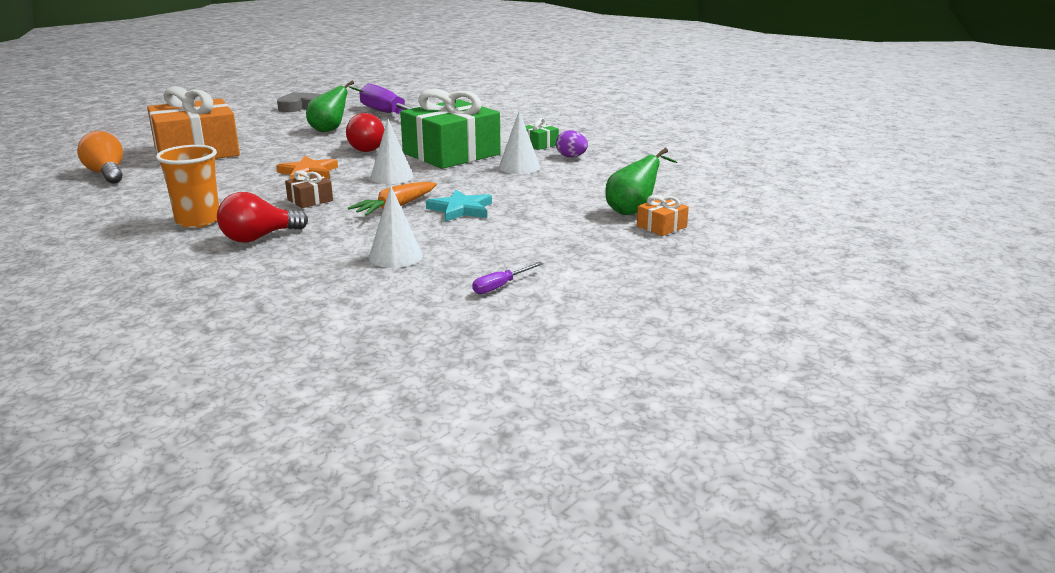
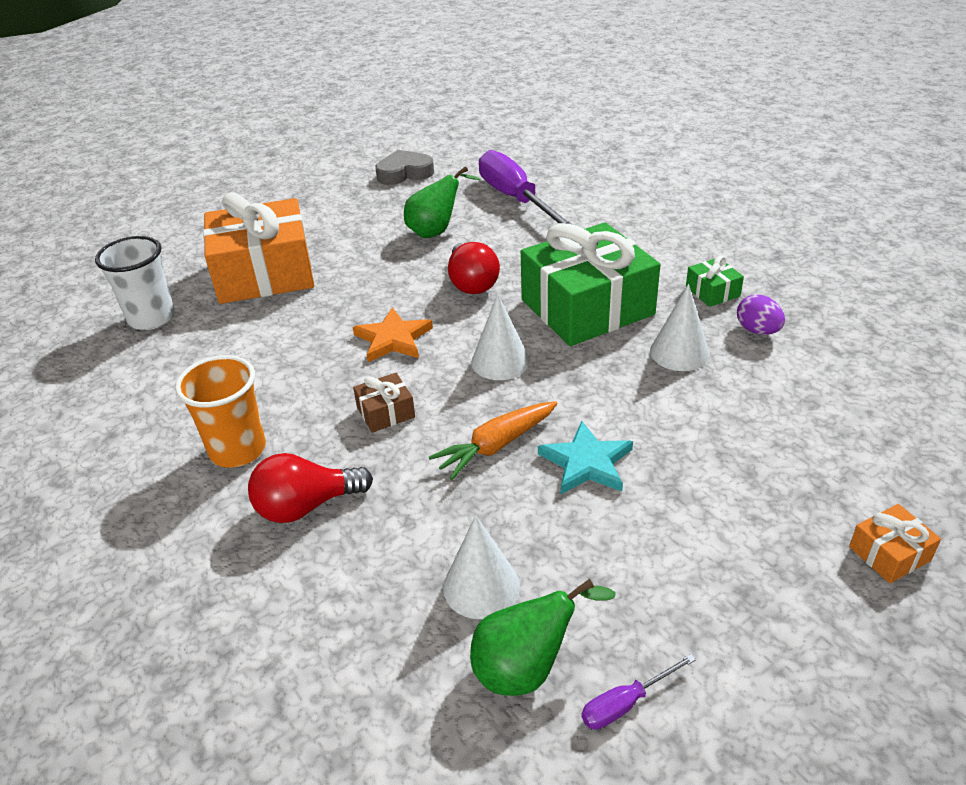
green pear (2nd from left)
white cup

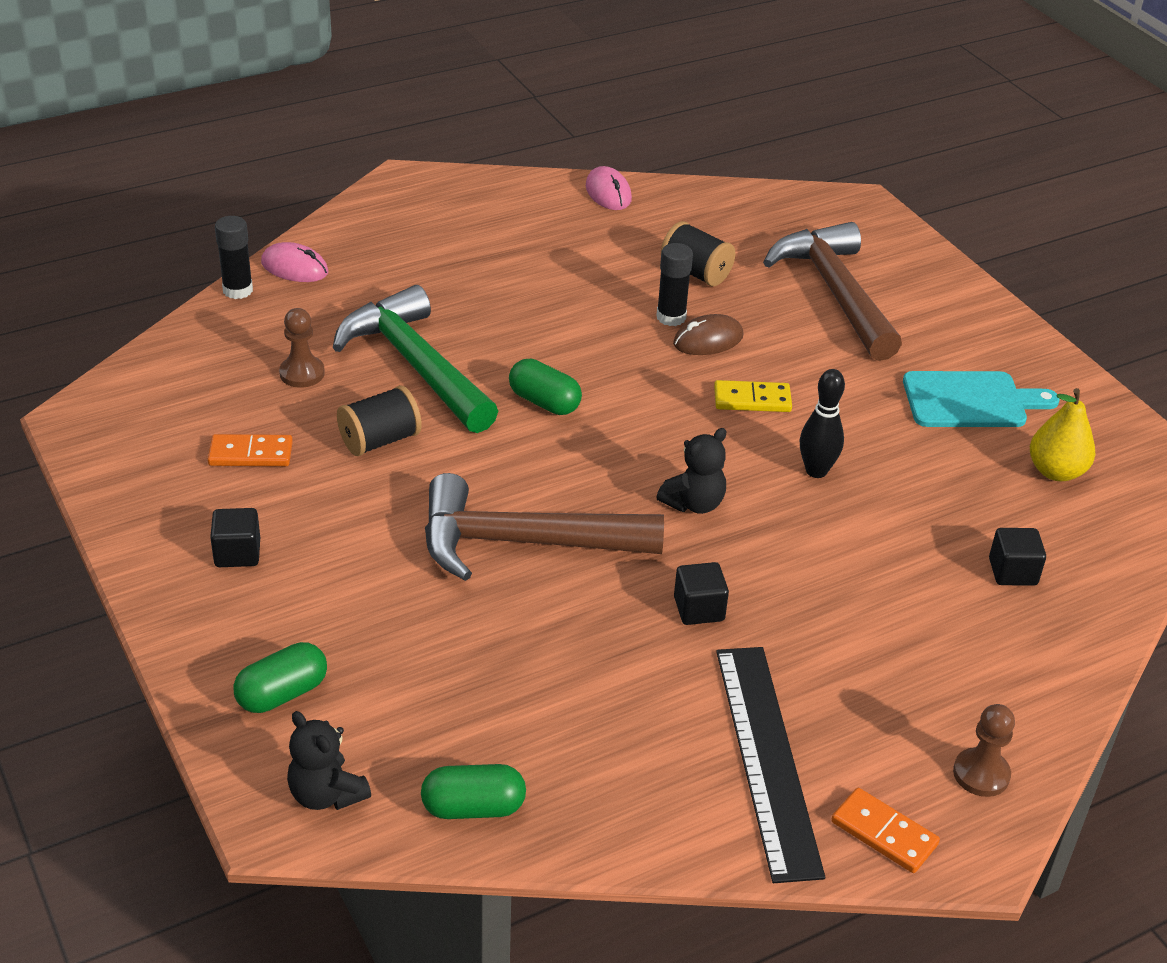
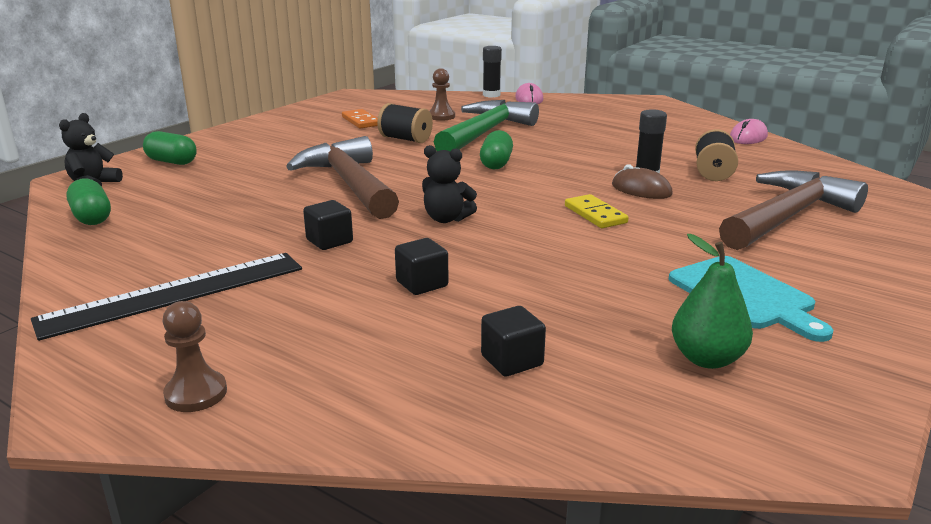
black bowling pin
orange domino (2nd from left in the first image)
black cube (2nd from left)
green pear

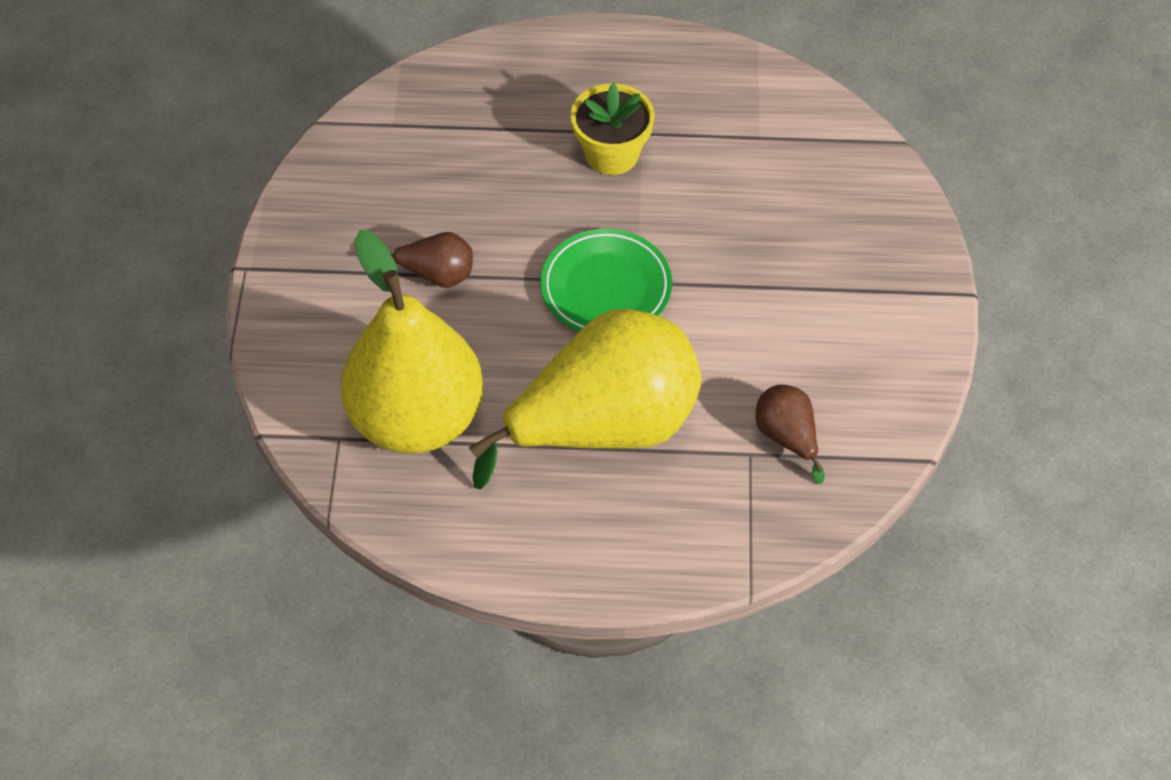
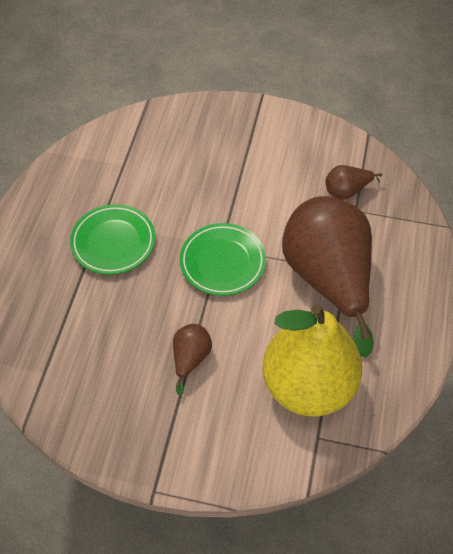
green plate (1st from left)
brown pear (2nd from left)

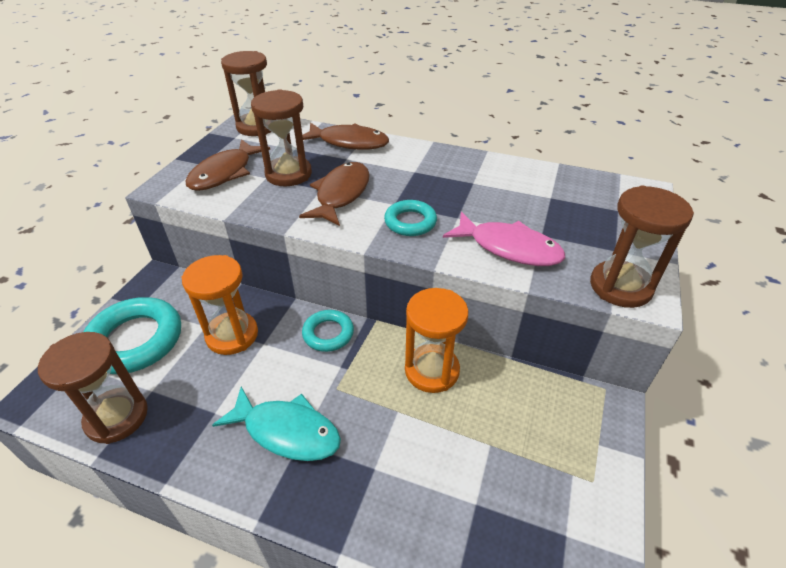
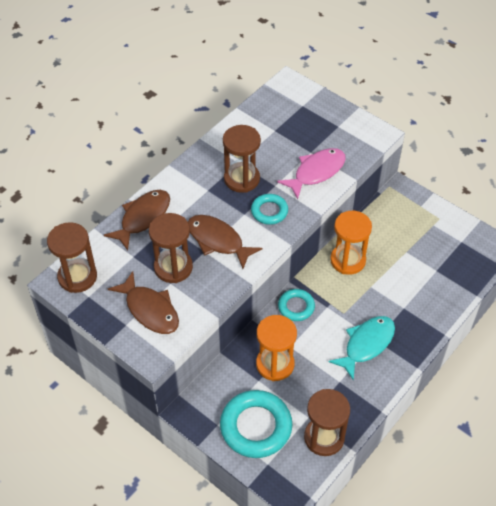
brown hourglass (3rd from left)

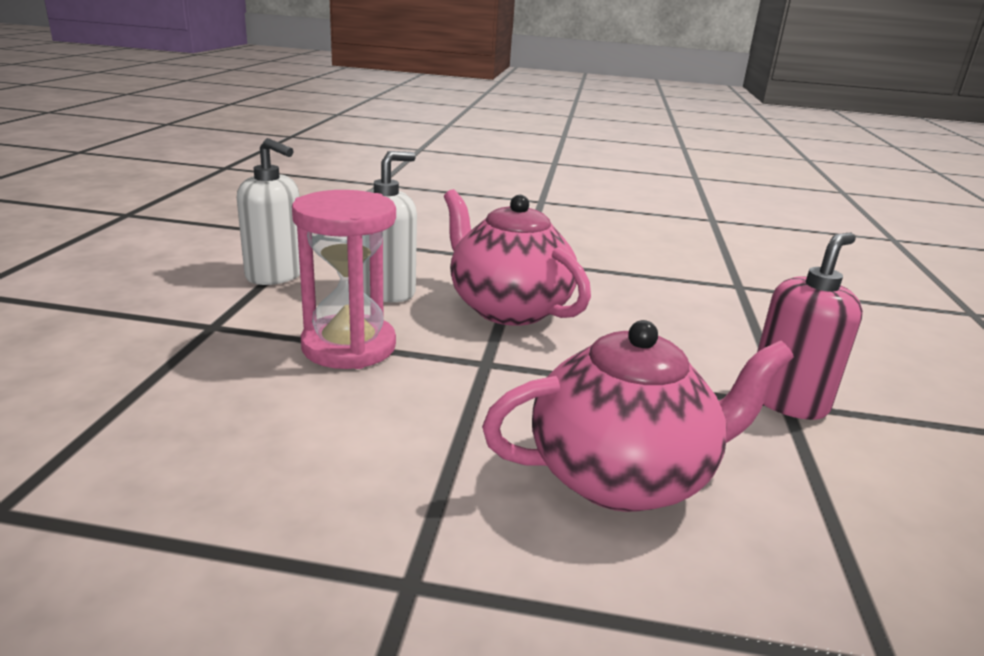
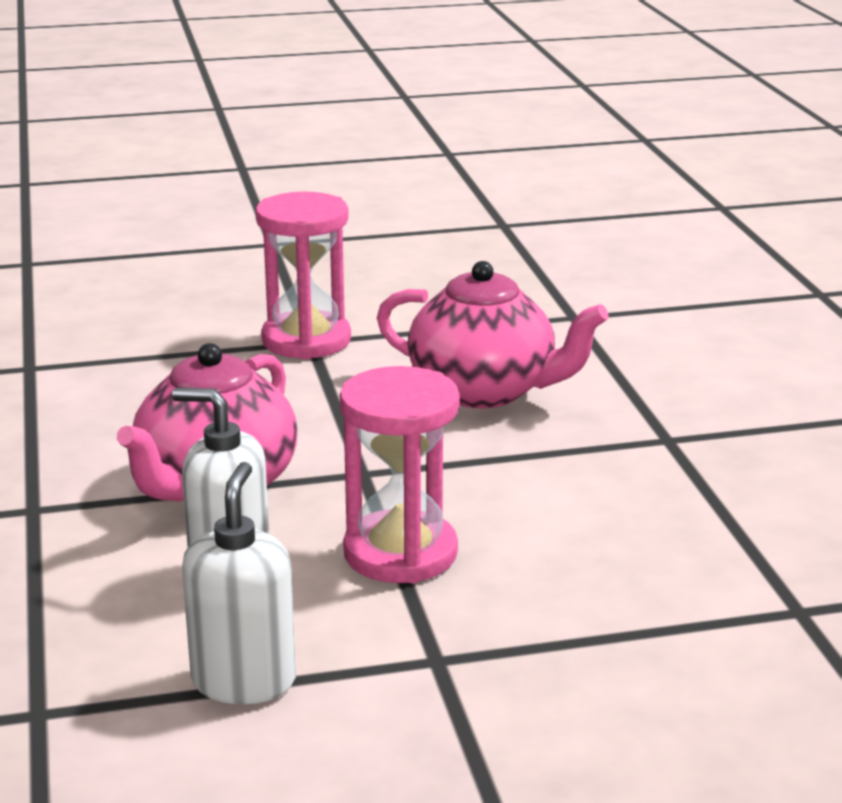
pink hourglass (1st from left)
pink teapot (2nd from left)

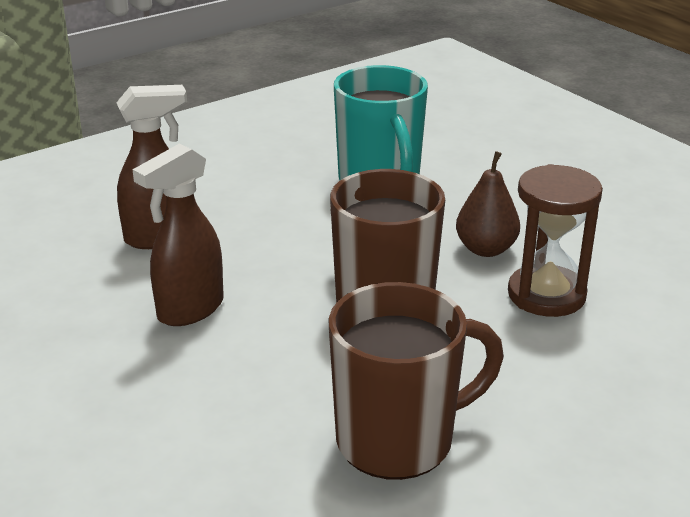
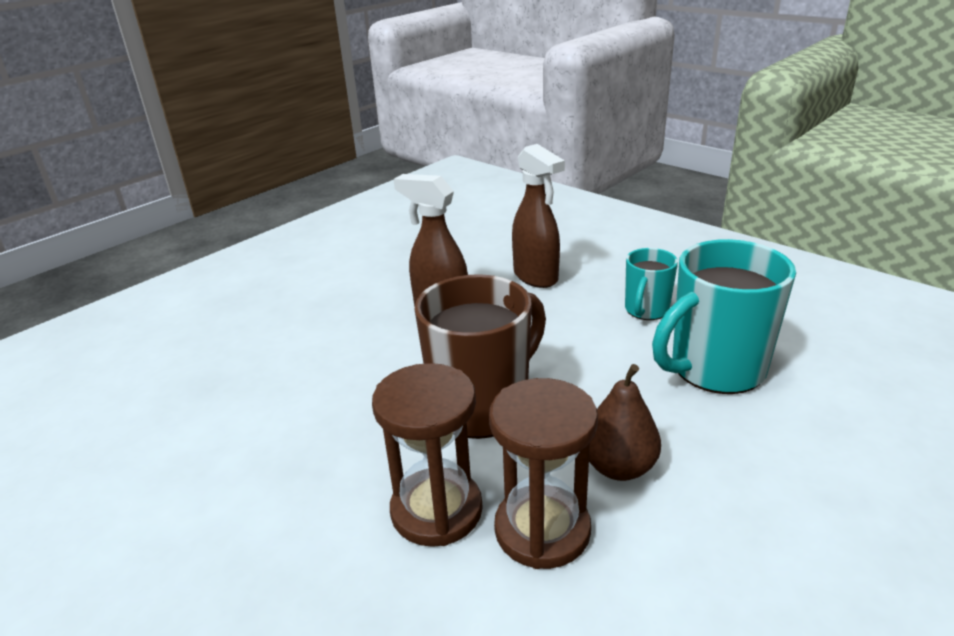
brown mug (2nd from left in the first image)
brown hourglass (1st from left)
turquoise mug (1st from left)

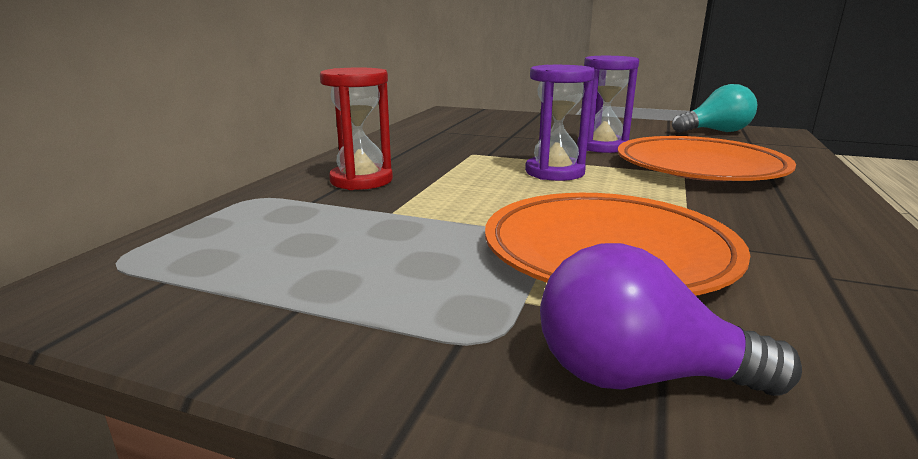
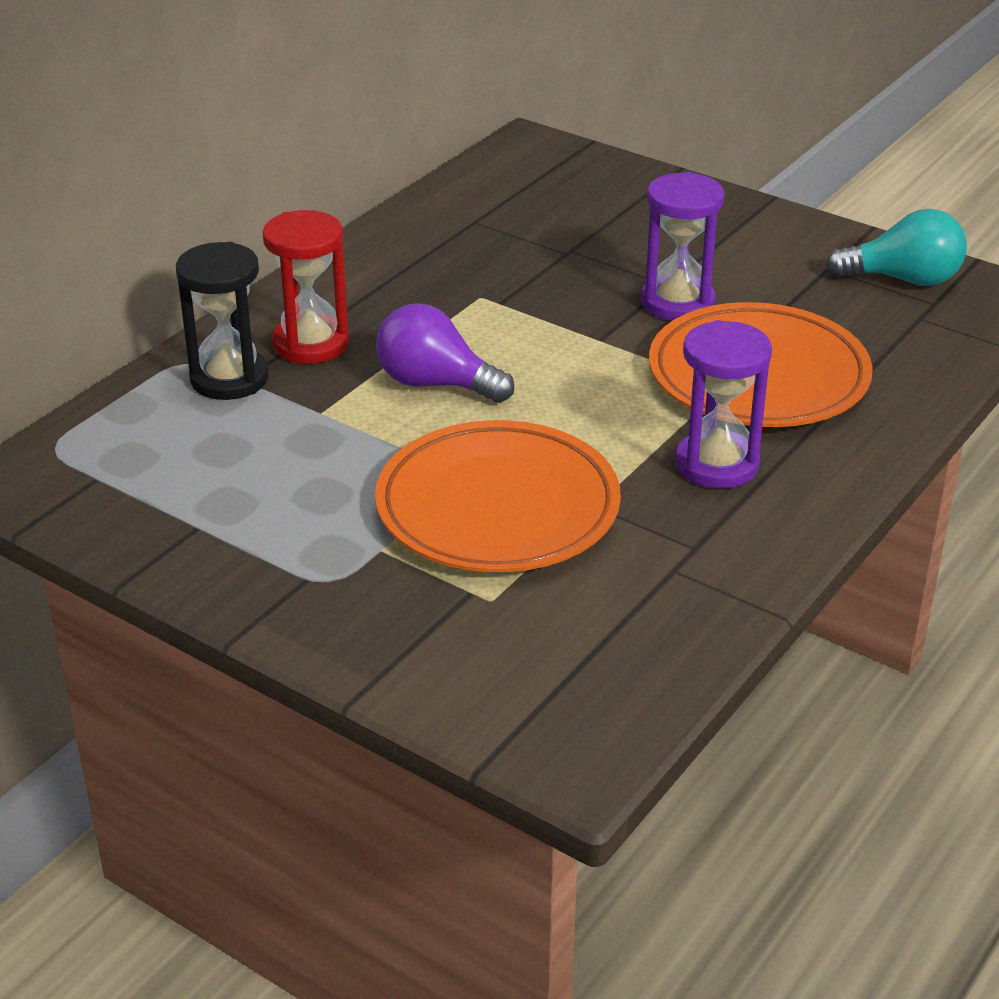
black hourglass
purple hourglass (2nd from left)
purple light bulb

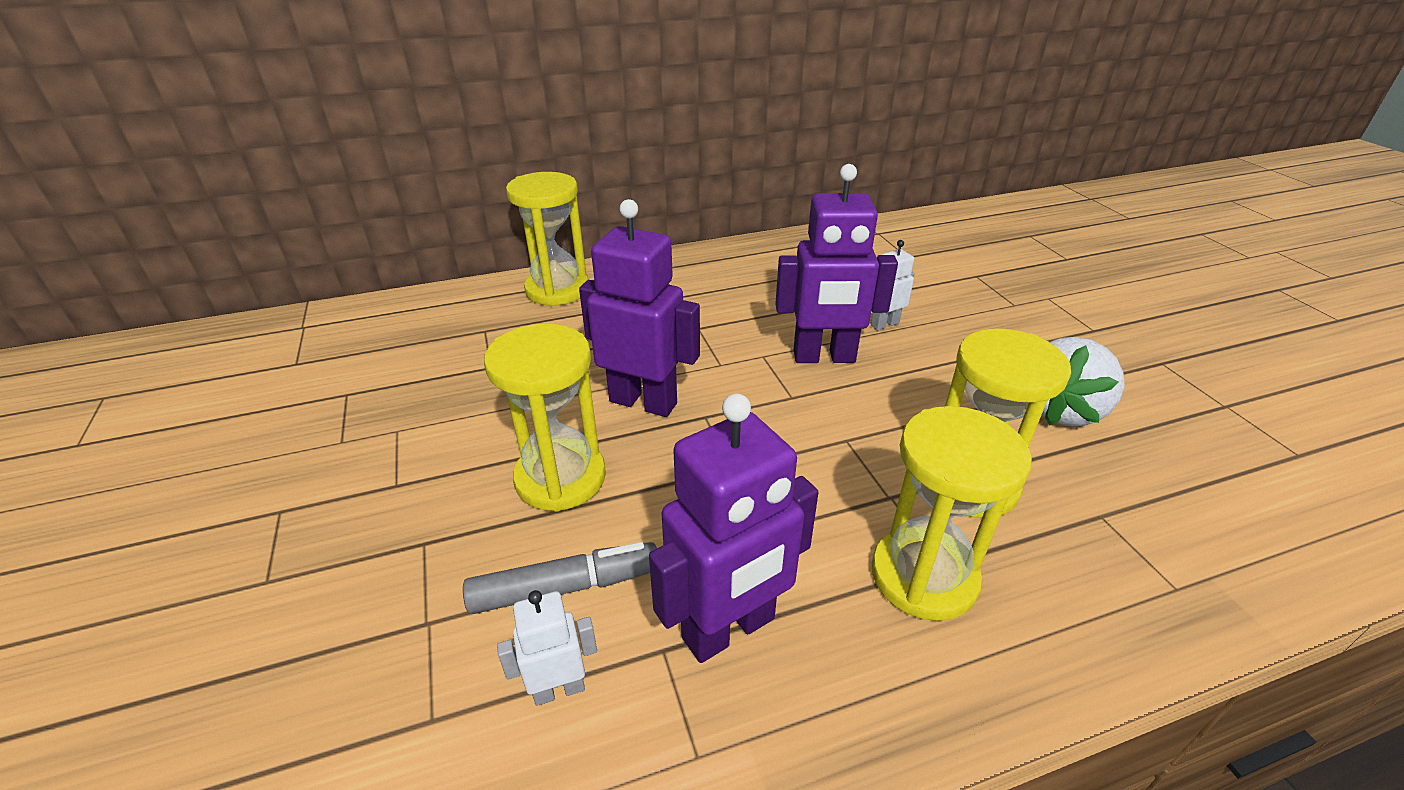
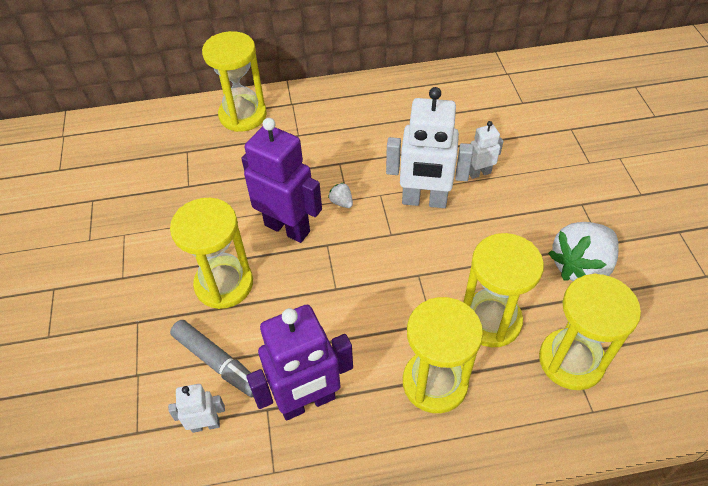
white strawberry (1st from left)
yellow hourglass (5th from left)
white robot (2nd from left)
grey marker

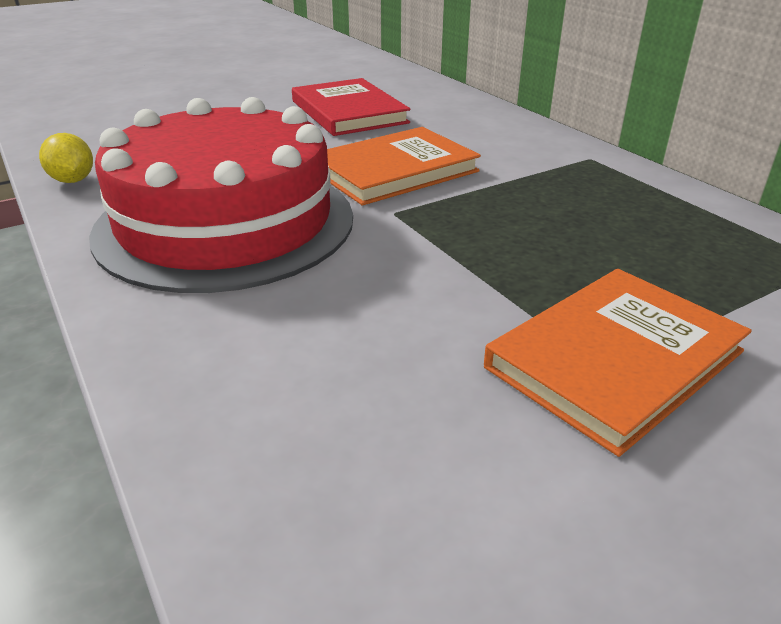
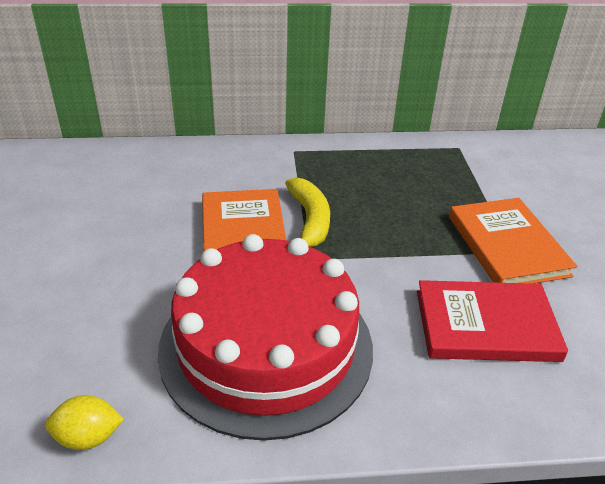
yellow banana
red book

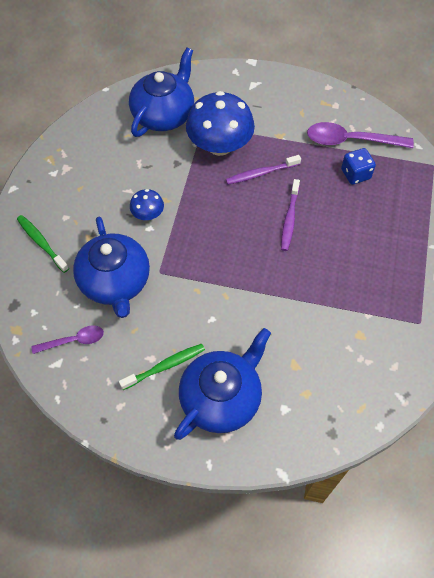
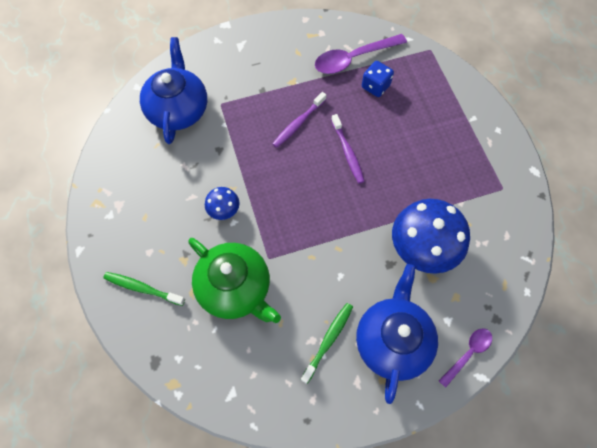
purple spoon (2nd from left)
blue mushroom (2nd from left)
green teapot

